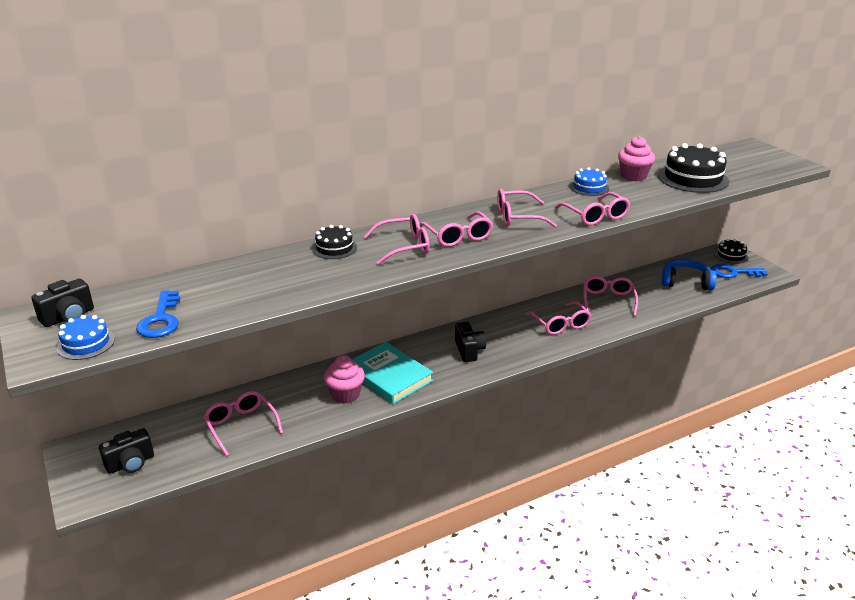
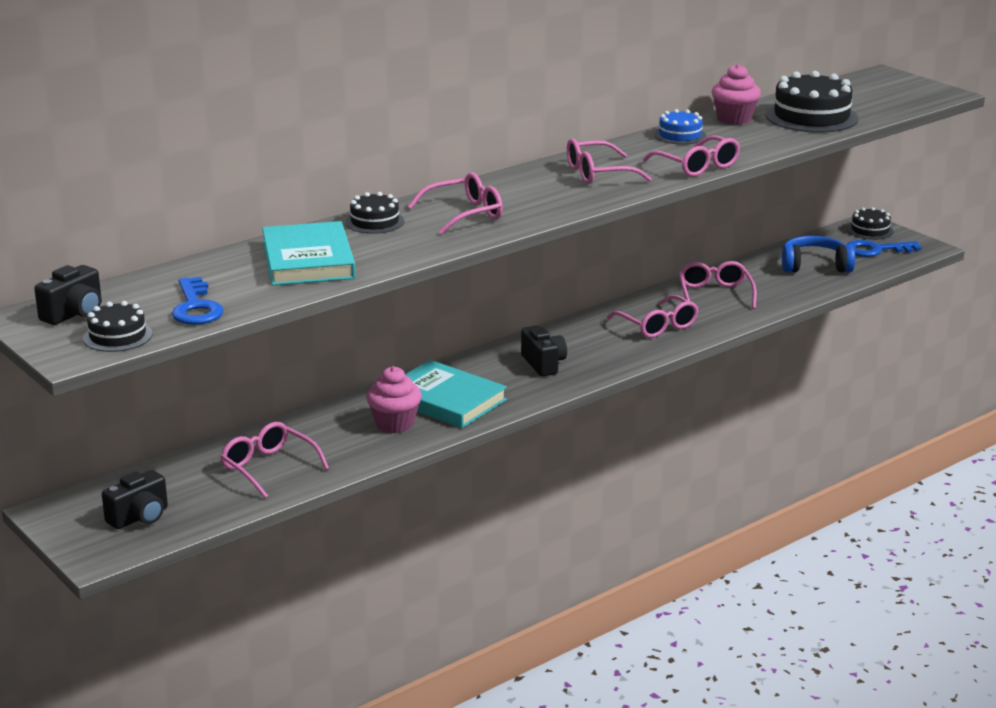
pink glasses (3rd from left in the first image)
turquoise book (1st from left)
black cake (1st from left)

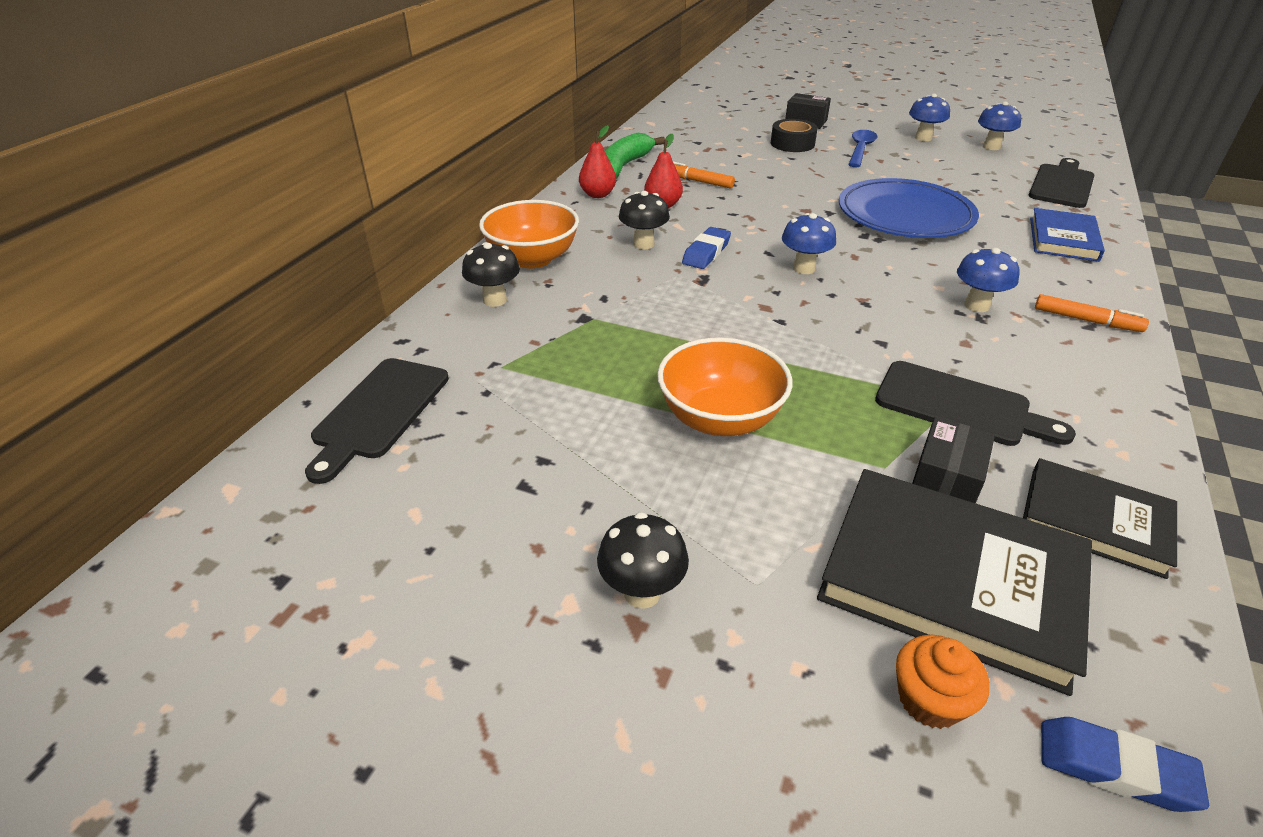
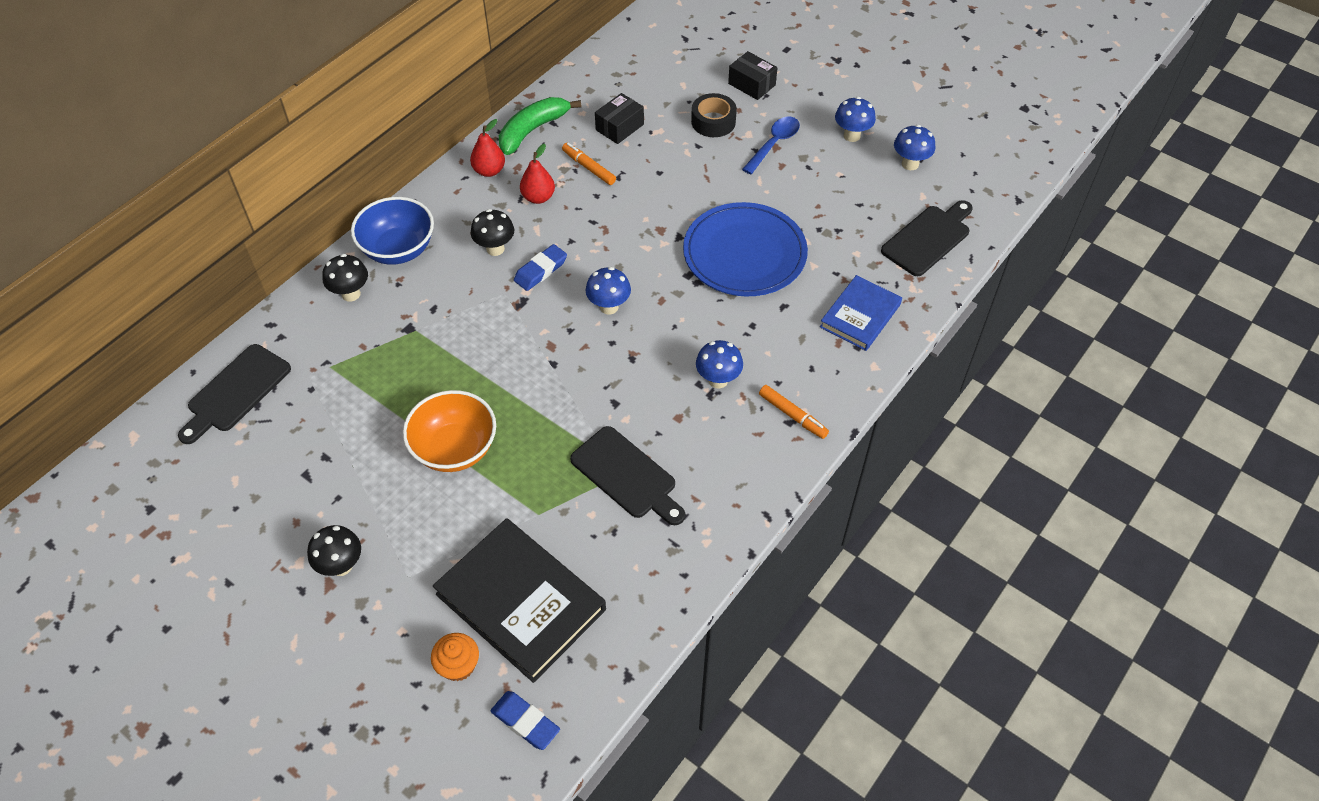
black book (2nd from left in the first image)
black box (1st from left)
blue bowl

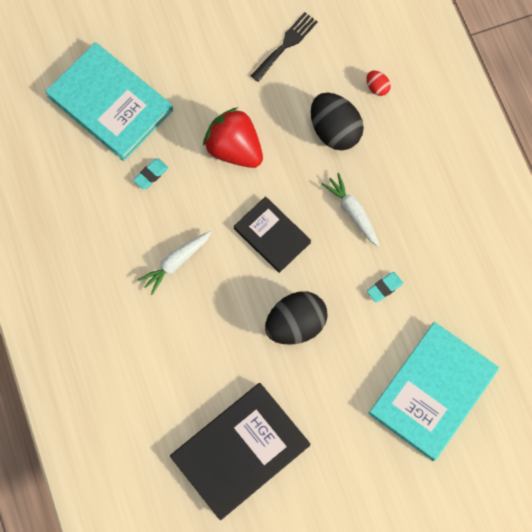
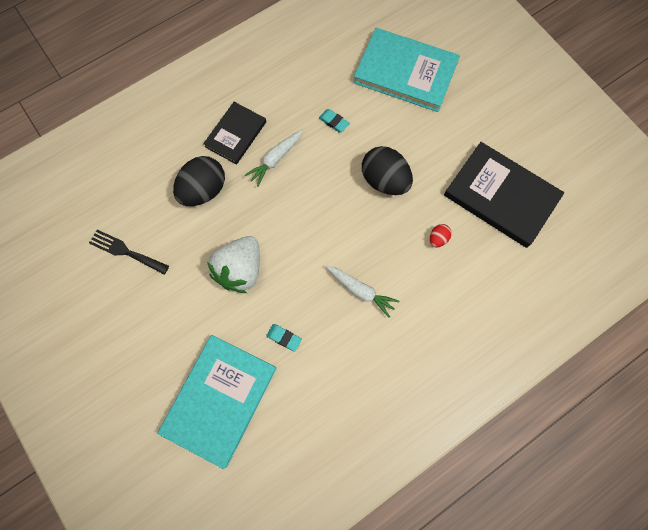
black book (1st from left)
red egg
white strawberry

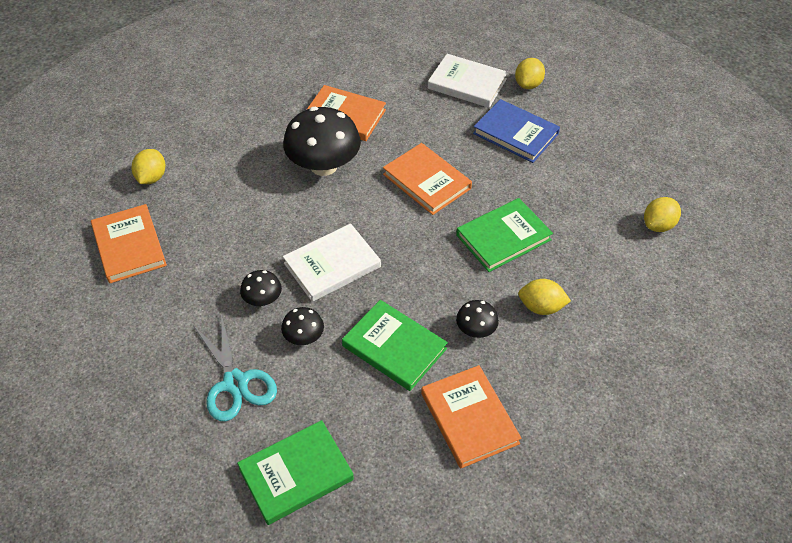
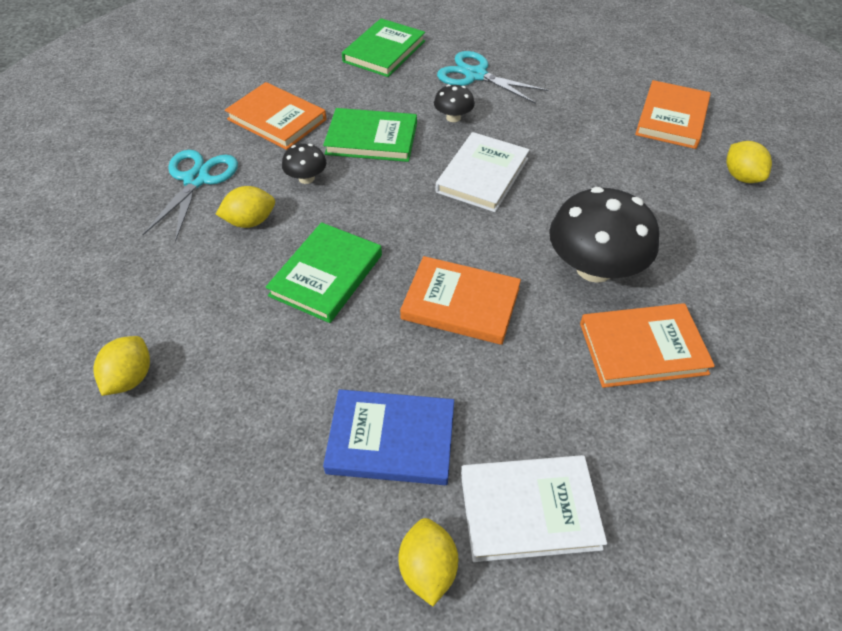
black mushroom (1st from left in the first image)
turquoise scissors (1st from left)
orange book (4th from left)

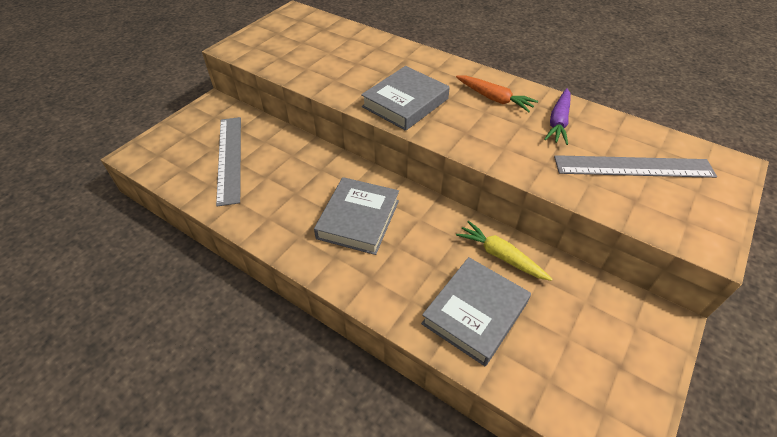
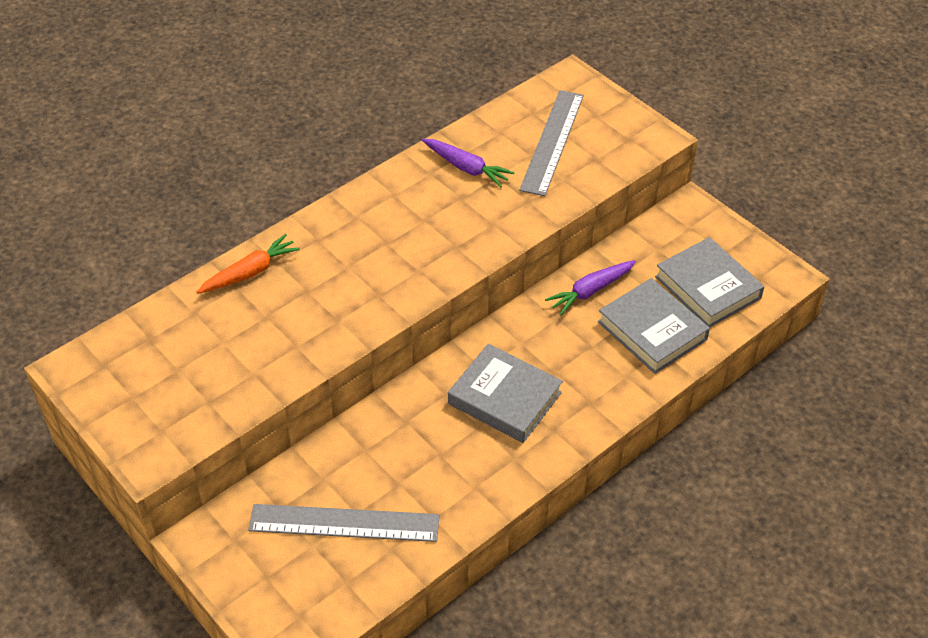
grey book (3rd from left)
orange carrot
purple carrot (2nd from left)

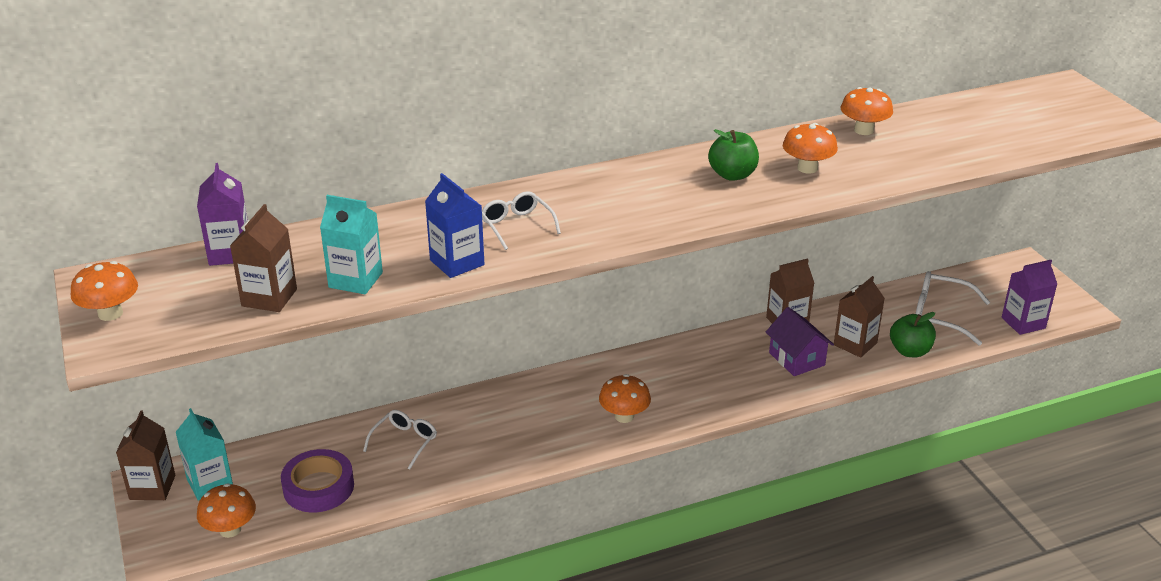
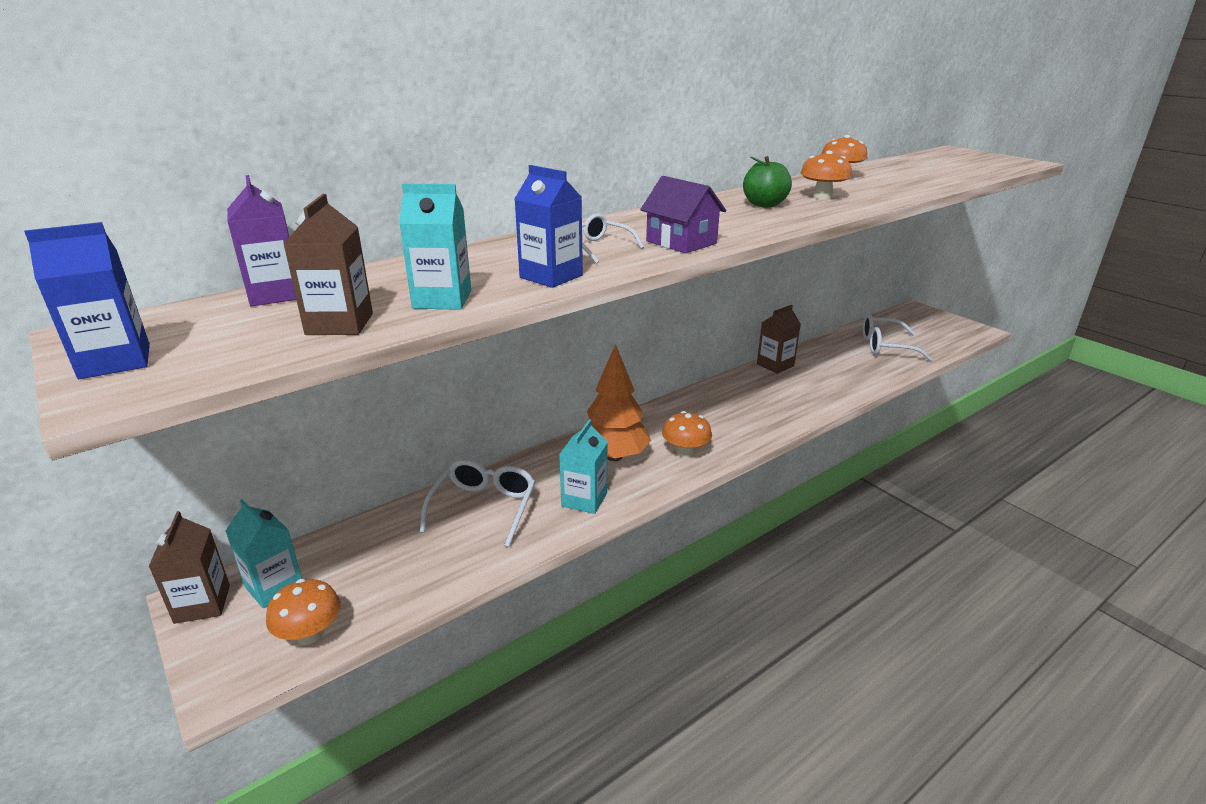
purple tape
brown carton (4th from left in the first image)
green apple (2nd from left in the first image)
purple carton (2nd from left in the first image)
turquoise carton (3rd from left)
orange tree
purple house
blue carton (1st from left)
white glasses (1st from left)

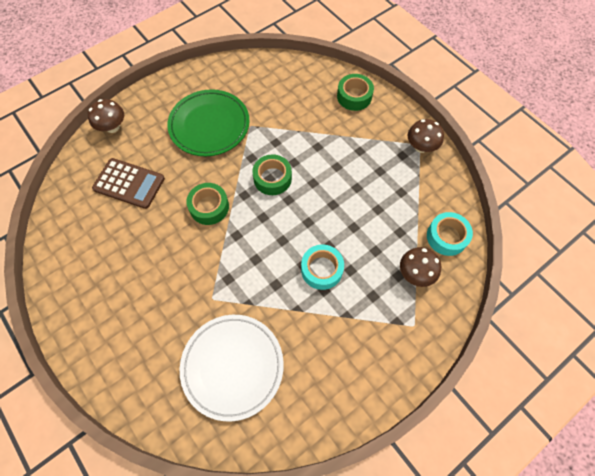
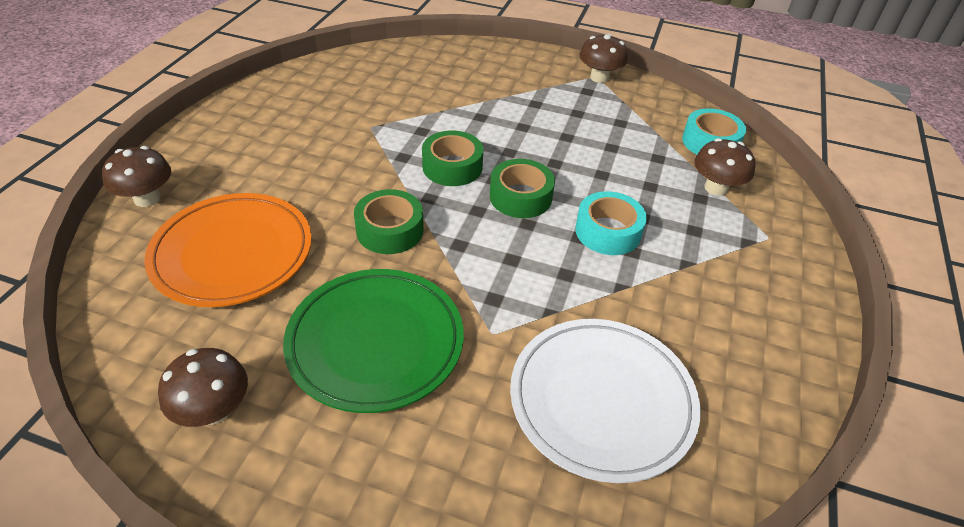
brown mushroom (2nd from left)
green plate
green tape (3rd from left)
orange plate

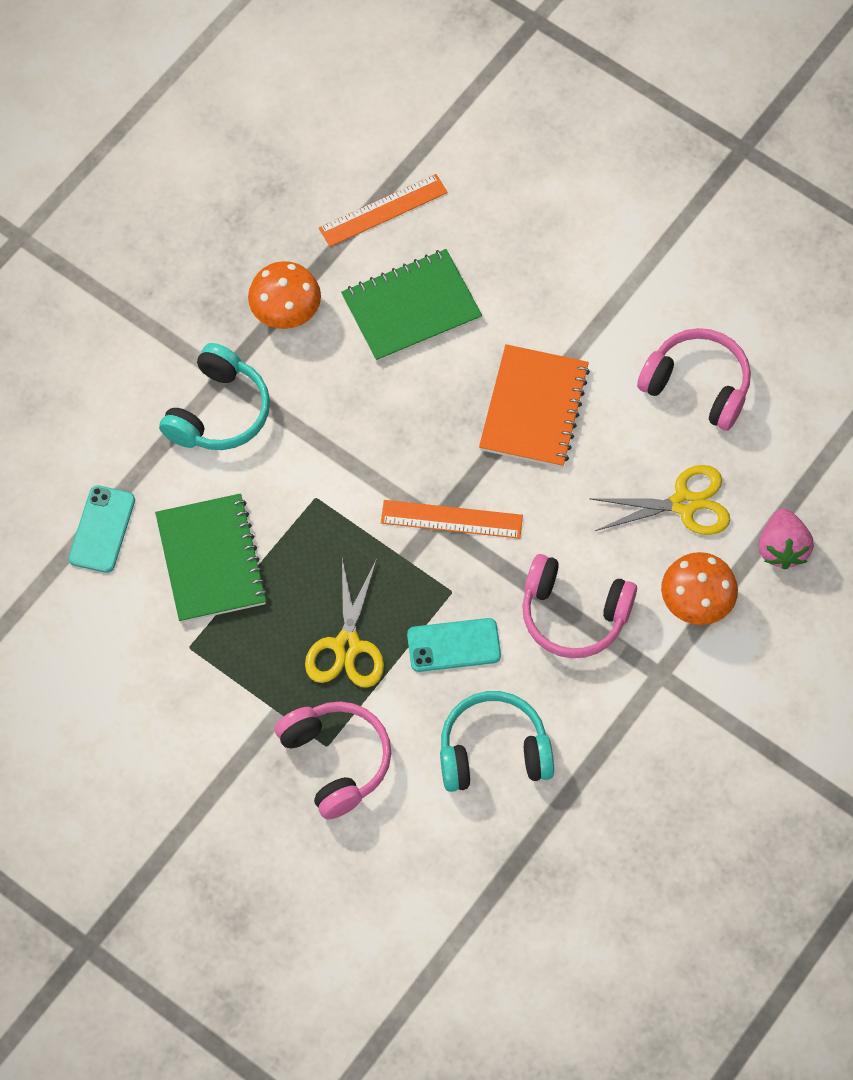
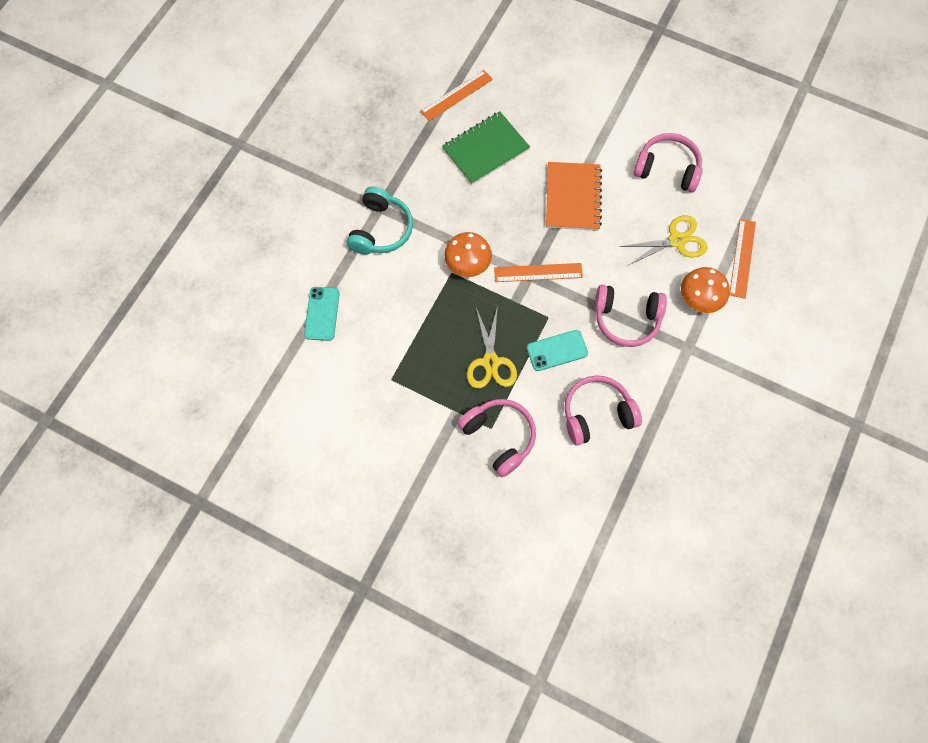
green notebook (1st from left in the first image)
orange mushroom (1st from left)
orange ruler (3rd from left)
pink headphones (2nd from left)

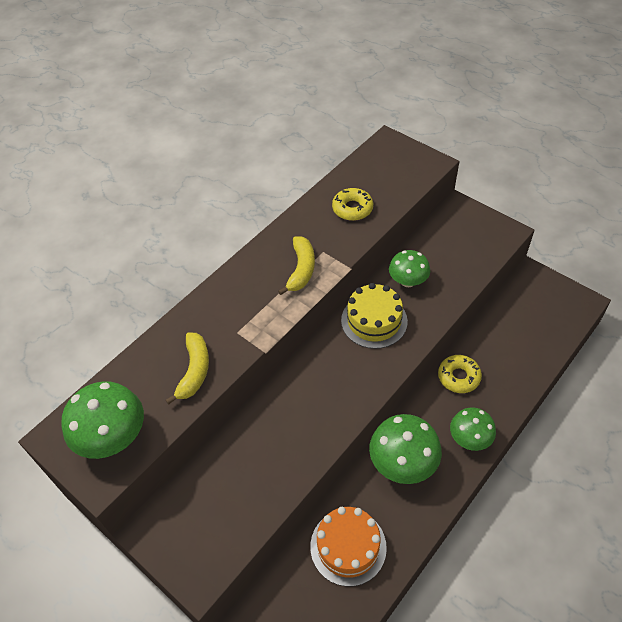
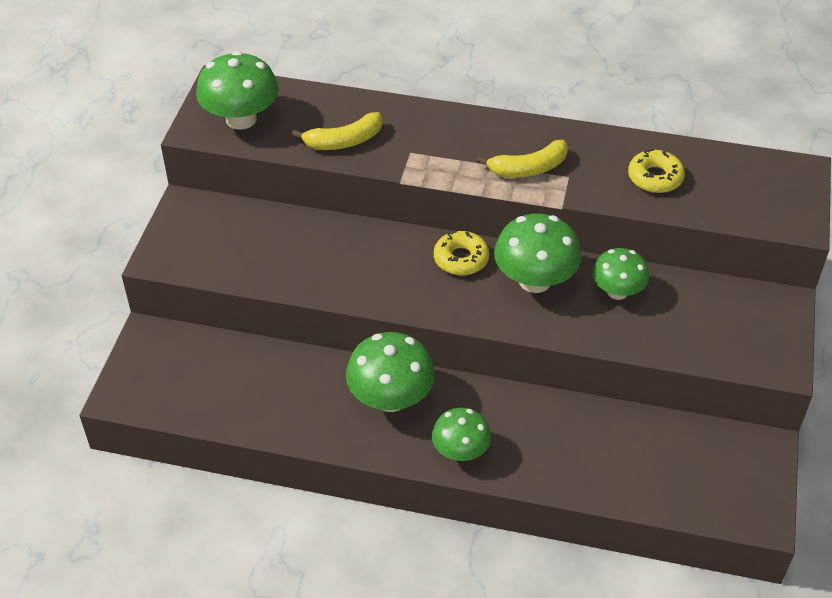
orange cake
yellow donut (1st from left)
green mushroom (4th from left)

